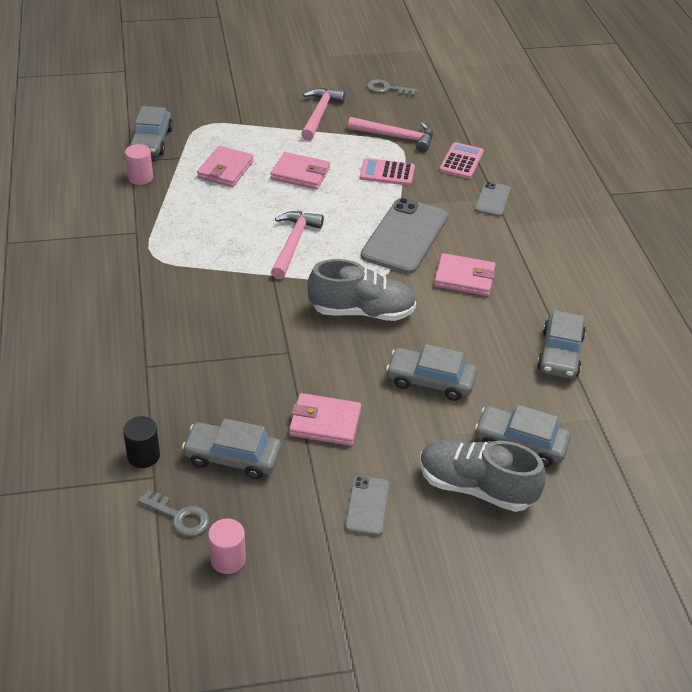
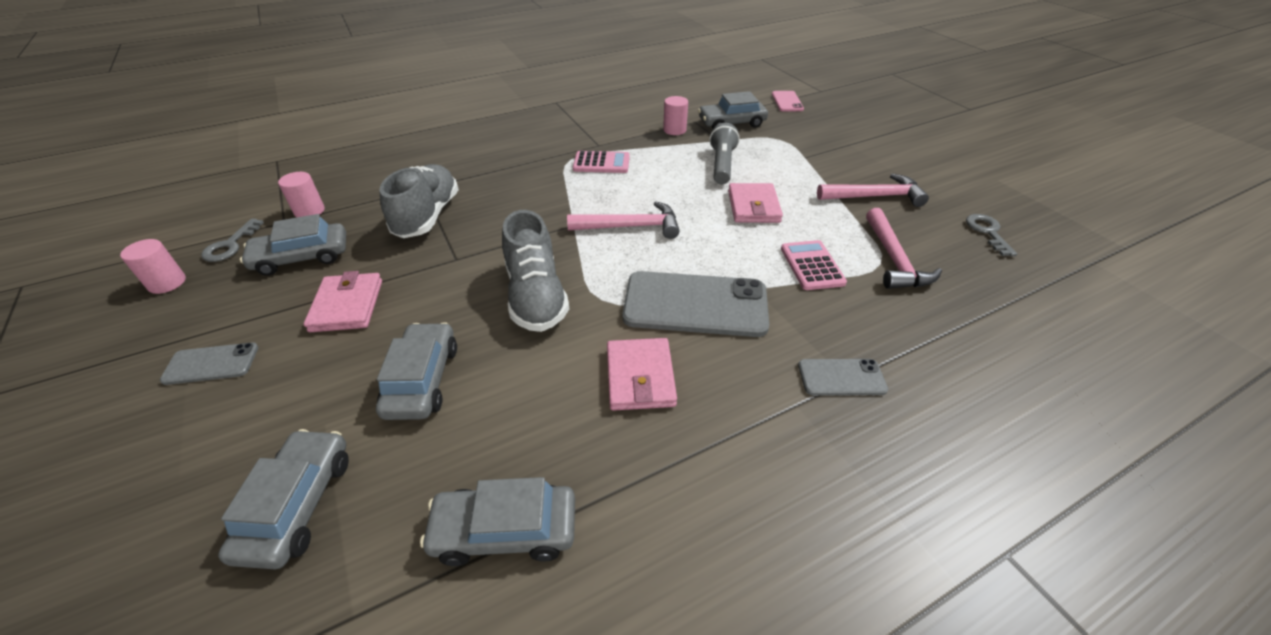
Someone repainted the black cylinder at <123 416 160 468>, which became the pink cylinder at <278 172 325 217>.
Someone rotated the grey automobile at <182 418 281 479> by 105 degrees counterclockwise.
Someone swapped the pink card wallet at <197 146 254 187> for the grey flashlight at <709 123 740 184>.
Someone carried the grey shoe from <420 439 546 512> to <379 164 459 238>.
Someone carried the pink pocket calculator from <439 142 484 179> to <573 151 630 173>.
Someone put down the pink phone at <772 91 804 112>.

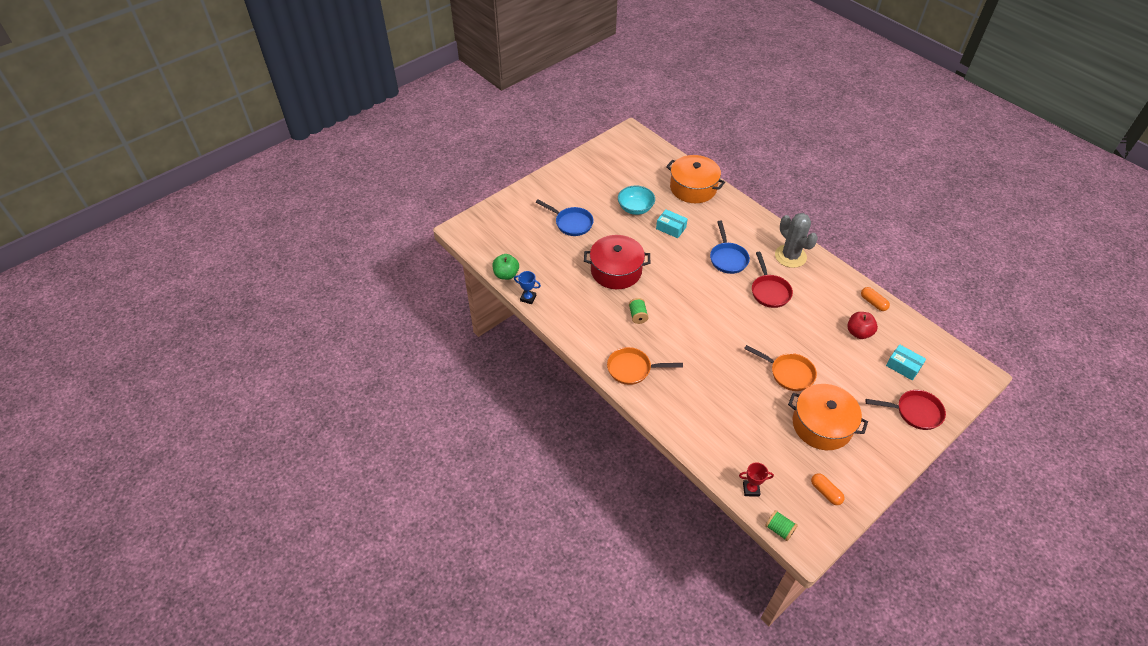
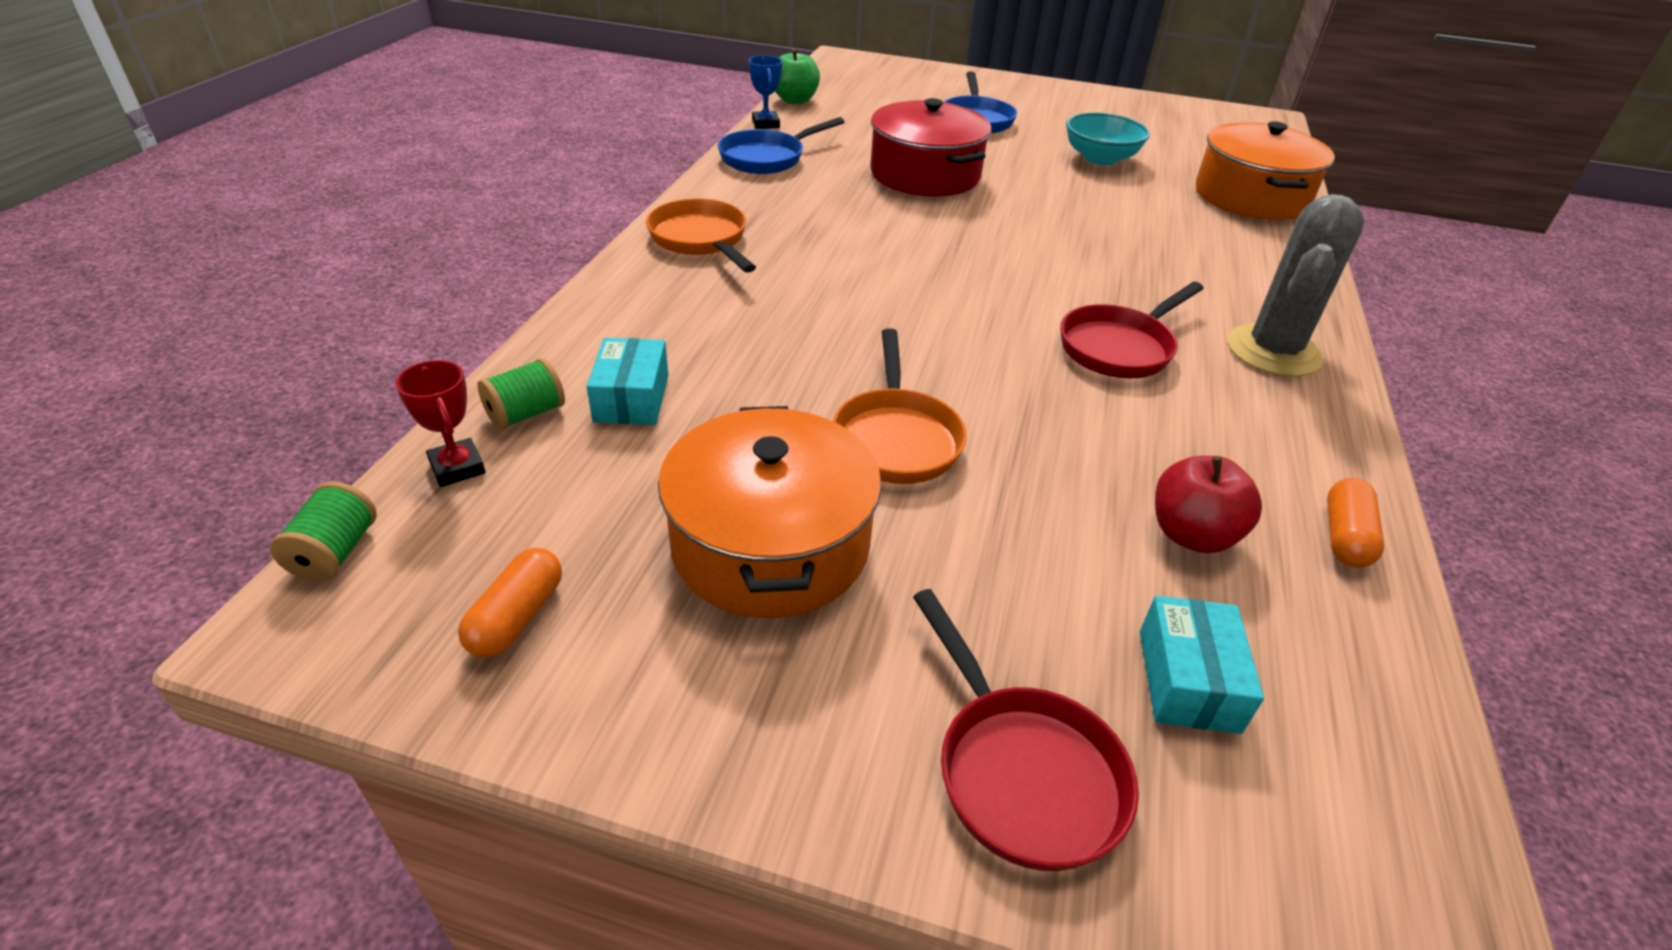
Someone carried the leaf-green spool from <629 298 648 324> to <477 358 565 430>.
Someone carried the aqua box from <656 209 688 238> to <586 338 668 425>.
Someone carried the cobalt frying pan from <710 221 750 274> to <718 117 844 174>.

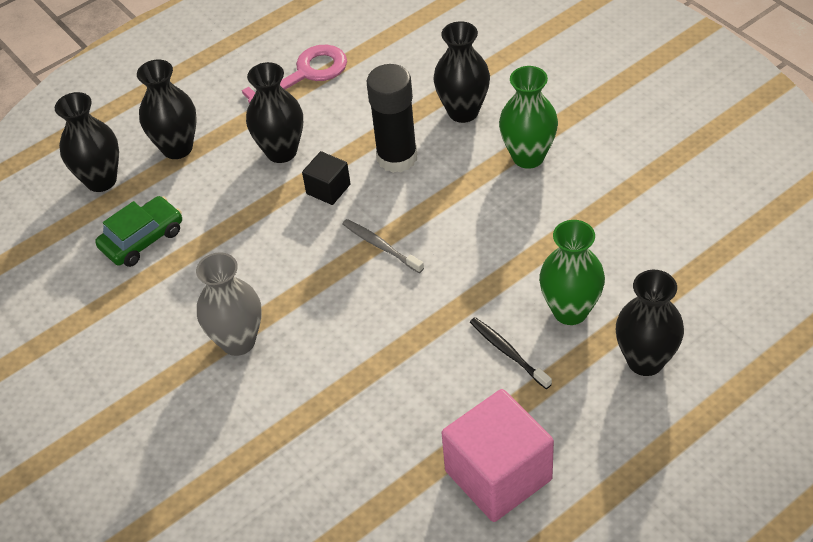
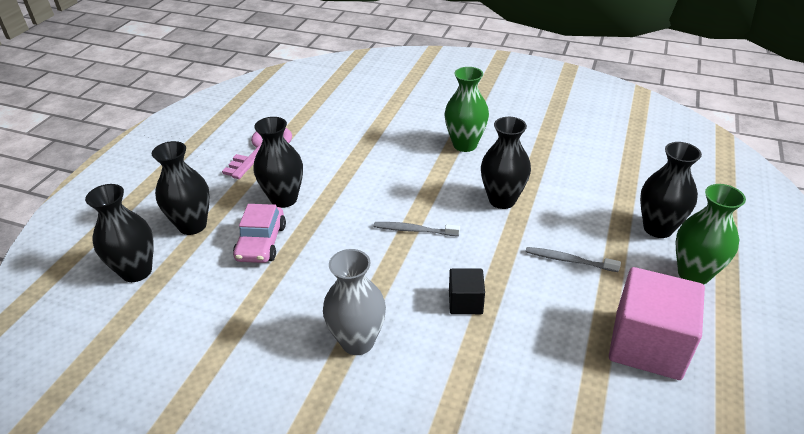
Someone took away the leaf-green automobile at <95 196 182 267>.
Someone carried the black solid cube from <302 151 351 205> to <449 269 485 314>.
Someone took away the black stick of glue at <367 64 417 173>.
Someone carried the black flower vase from <433 21 490 123> to <481 117 531 209>.
Someone repainted the black dental brush at <470 317 552 389>, which became the grey dental brush at <526 247 621 272>.
Someone carried the leaf-green flower vase from <539 220 605 325> to <675 184 746 285>.
Someone put down the pink automobile at <233 204 286 263>.

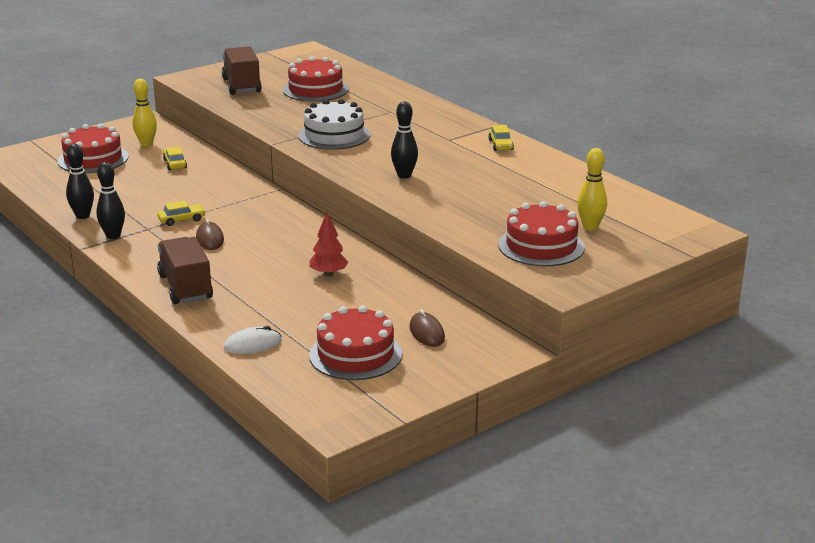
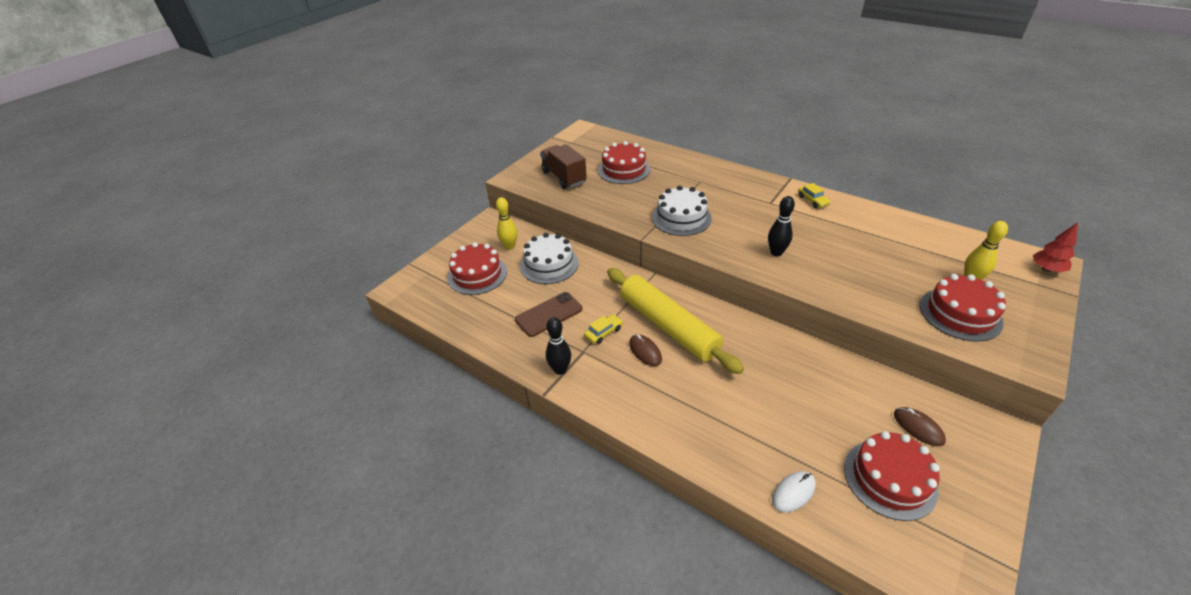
Someone took away the black skittle at <66 144 94 219>.
Someone took away the russet toy truck at <157 237 213 304>.
Someone swapped the yellow automobile at <163 146 187 170> for the snow-white layer cake at <520 233 578 284>.
Someone carried the scarlet toy tree from <309 212 349 277> to <1033 222 1078 272>.
Someone put down the russet phone at <515 292 582 337>.
Someone put down the yellow pastry roller at <607 268 744 374>.

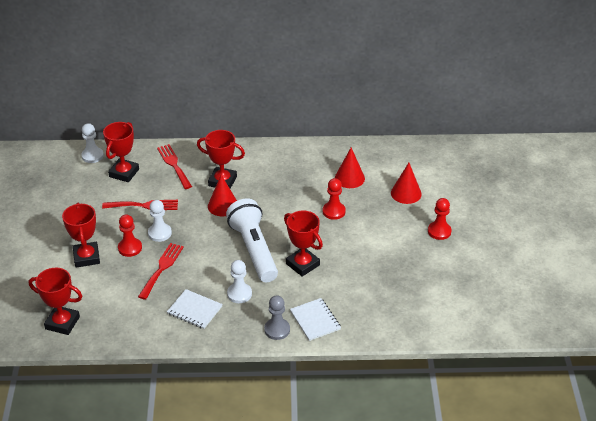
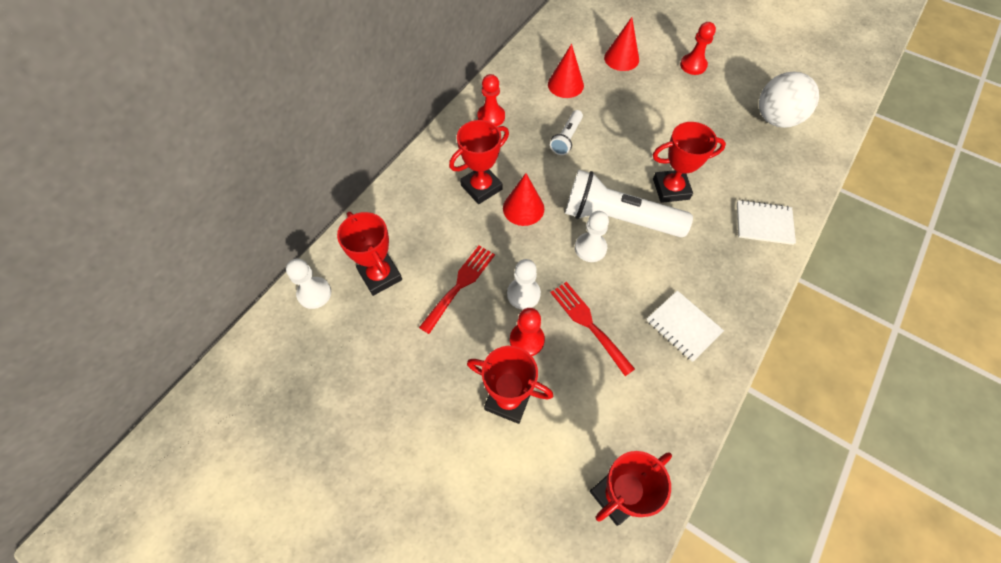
Someone took away the scarlet fork at <157 144 192 189>.
Someone rotated the snow-white notepad at <167 289 223 329> by 75 degrees clockwise.
Someone carried the snow-white game pawn from <227 260 252 303> to <575 211 609 262>.
Someone took away the grey game pawn at <264 295 290 340>.
Someone carried the scarlet game pawn from <323 178 346 220> to <477 74 505 126>.
Someone put down the snow-white flashlight at <550 110 583 155>.
Someone put down the snow-white play ball at <759 72 819 128>.

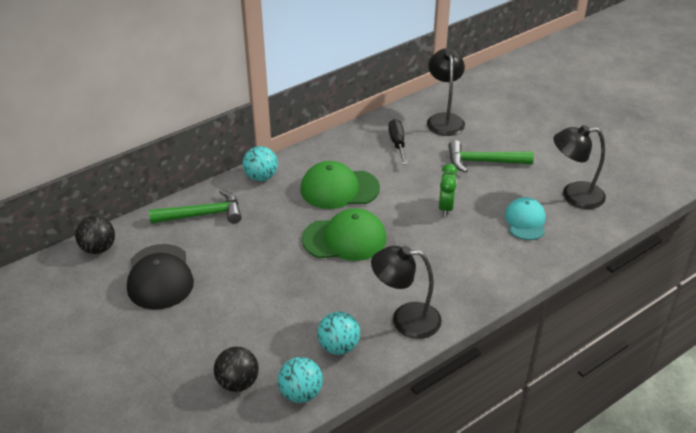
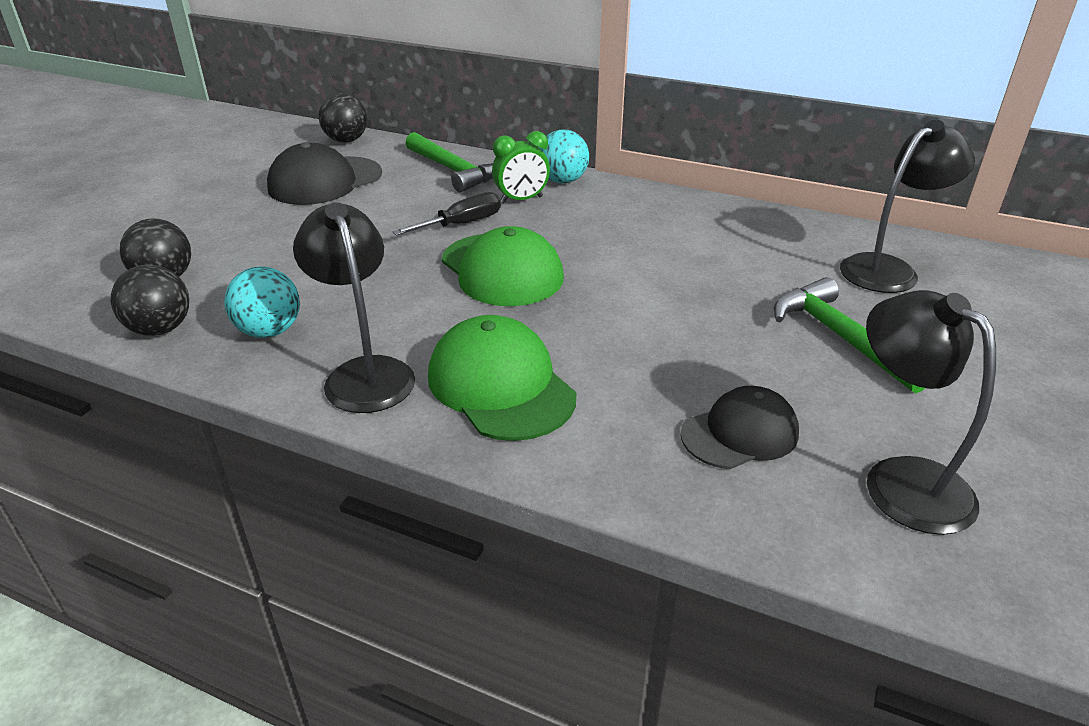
Someone repainted the aqua play ball at <278 357 323 403>, which became the black play ball at <111 264 189 336>.
Someone carried the leaf-green baseball cap from <300 161 380 209> to <428 315 576 441>.
Someone carried the black flat screwdriver from <388 119 407 165> to <392 192 501 236>.
Someone carried the leaf-green bedside clock from <439 164 458 217> to <492 131 550 204>.
Someone repainted the aqua baseball cap at <505 197 546 240>, which became the black baseball cap at <680 386 799 469>.

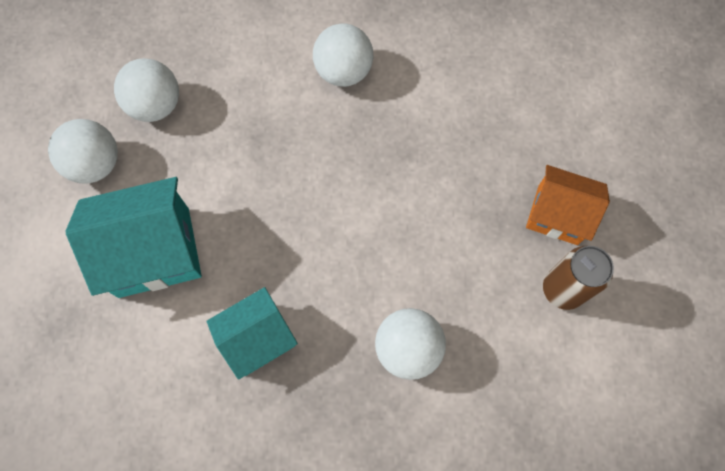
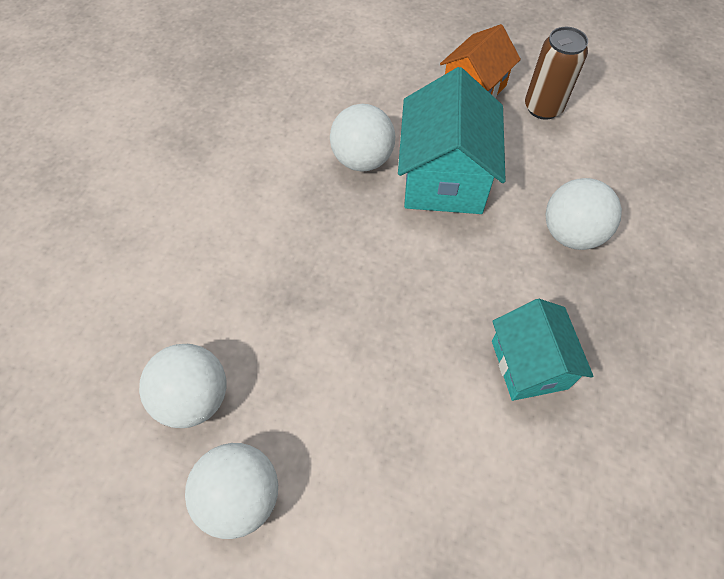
Someone carried the aqua house from <66 177 202 298> to <398 67 506 214>.
Someone carried the snow-white play ball from <313 23 374 87> to <330 104 395 171>.

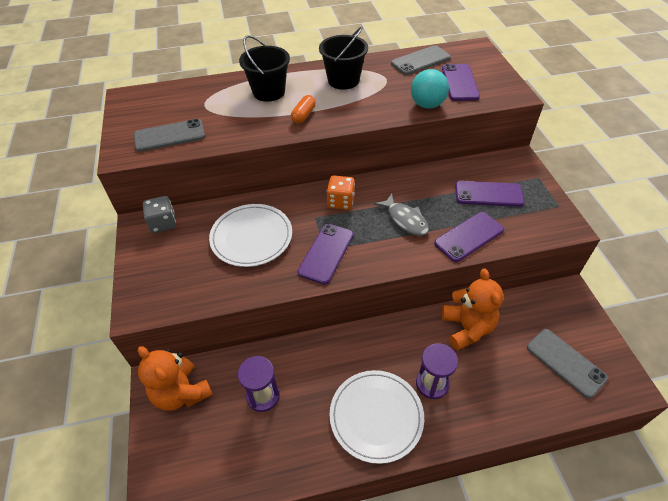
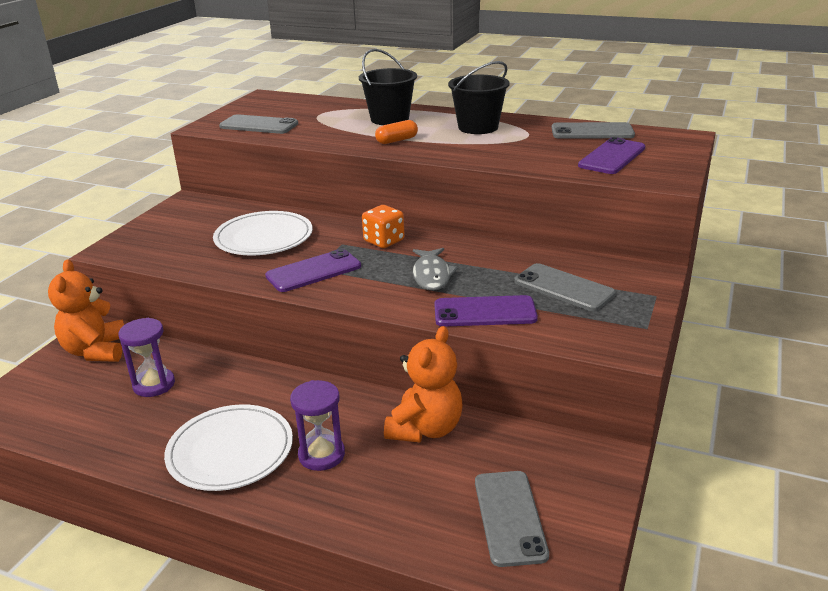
Someone took away the grey dice at <143 196 176 233>.
Someone took away the aqua play ball at <411 69 449 108>.
Someone repainted the violet phone at <455 181 524 207>, which became the grey phone at <514 263 616 311>.

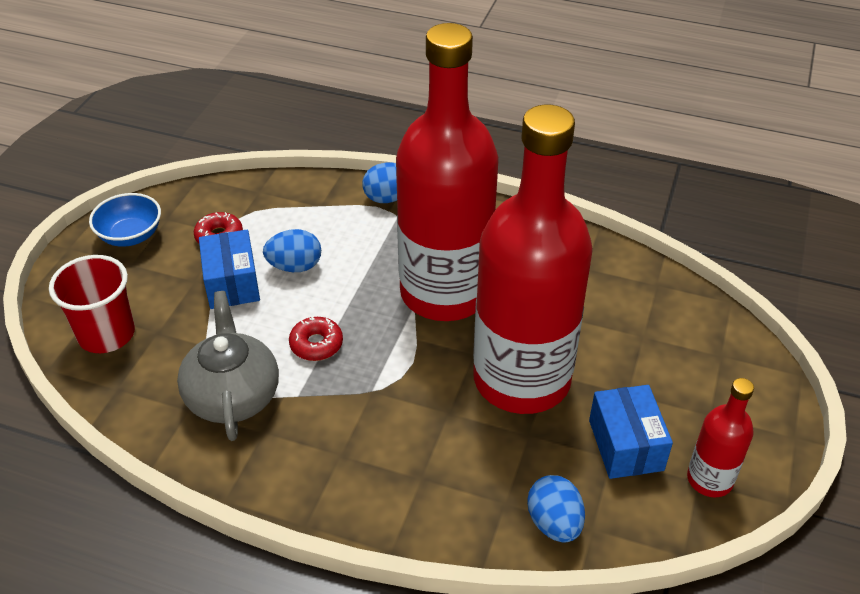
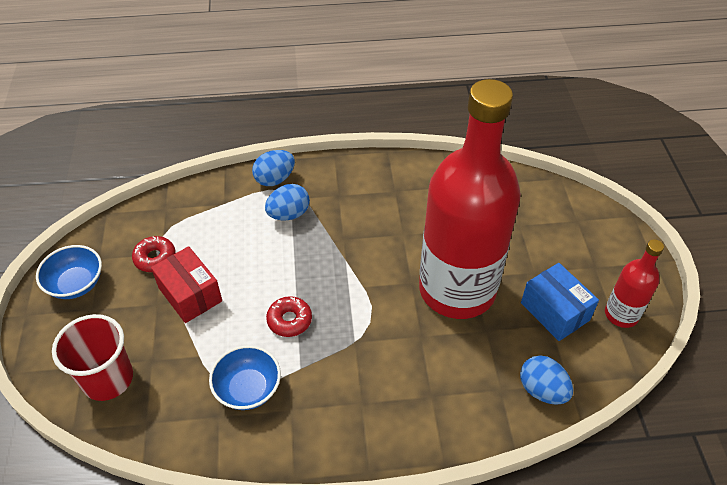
Someone swapped the grey tea pot at <177 291 279 441> for the cobalt bowl at <209 345 281 410>.
Someone repainted the cobalt box at <199 230 260 309>, which became the scarlet box at <151 246 222 323>.
Someone carried the cobalt egg from <263 229 321 272> to <265 184 310 220>.
Someone took away the scarlet bottle at <396 23 499 321>.

